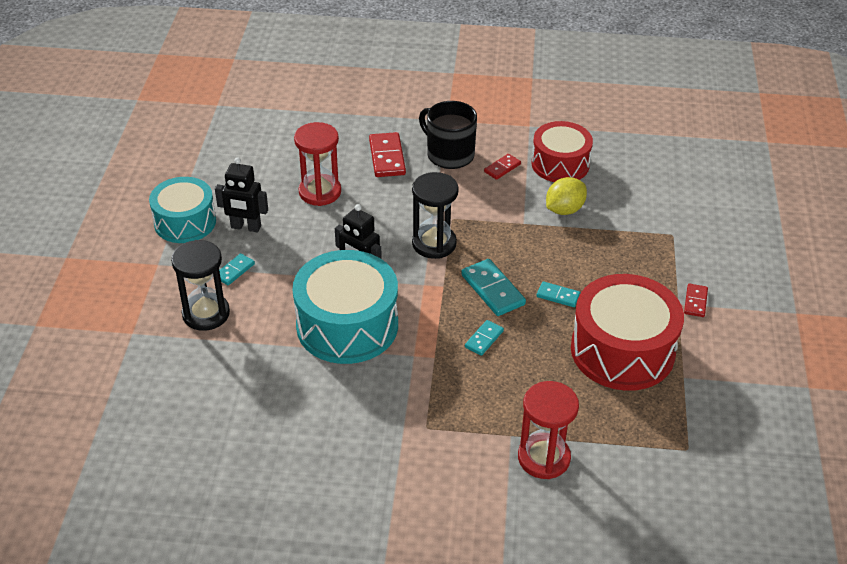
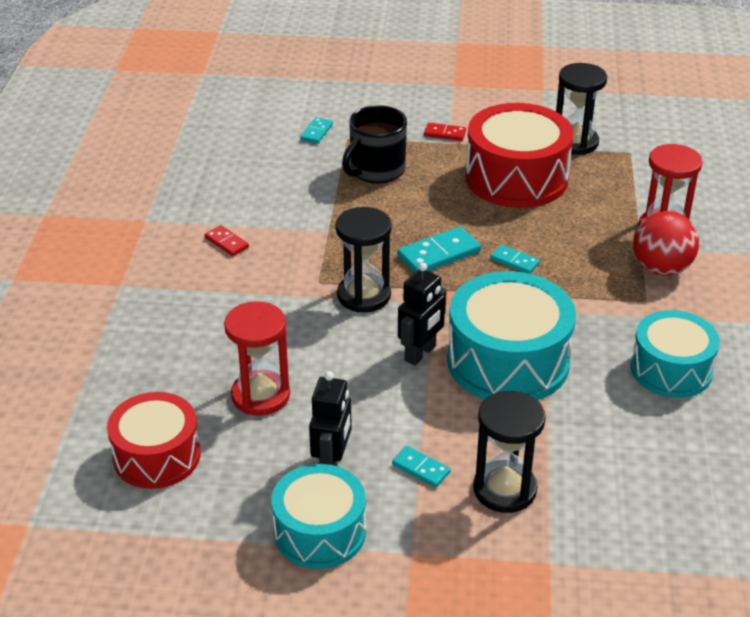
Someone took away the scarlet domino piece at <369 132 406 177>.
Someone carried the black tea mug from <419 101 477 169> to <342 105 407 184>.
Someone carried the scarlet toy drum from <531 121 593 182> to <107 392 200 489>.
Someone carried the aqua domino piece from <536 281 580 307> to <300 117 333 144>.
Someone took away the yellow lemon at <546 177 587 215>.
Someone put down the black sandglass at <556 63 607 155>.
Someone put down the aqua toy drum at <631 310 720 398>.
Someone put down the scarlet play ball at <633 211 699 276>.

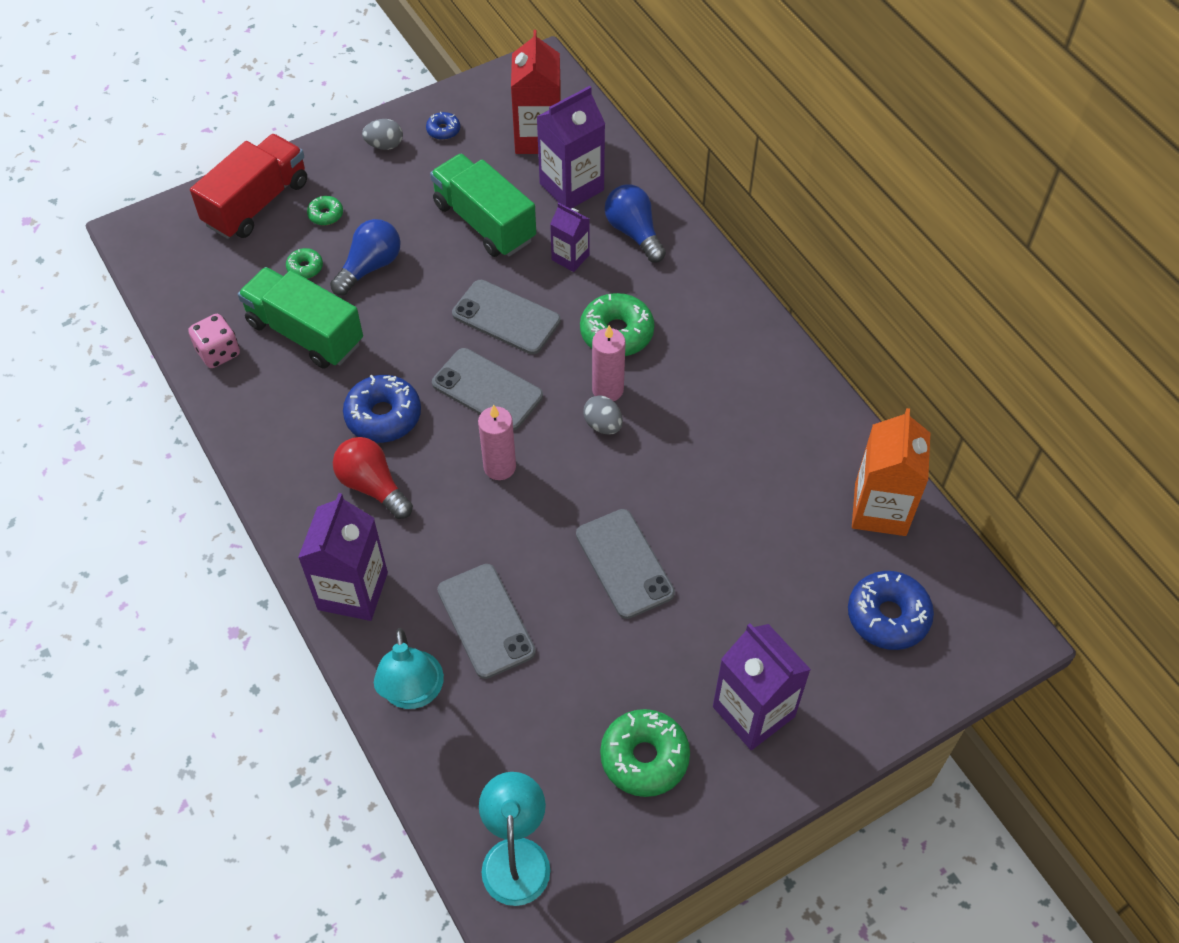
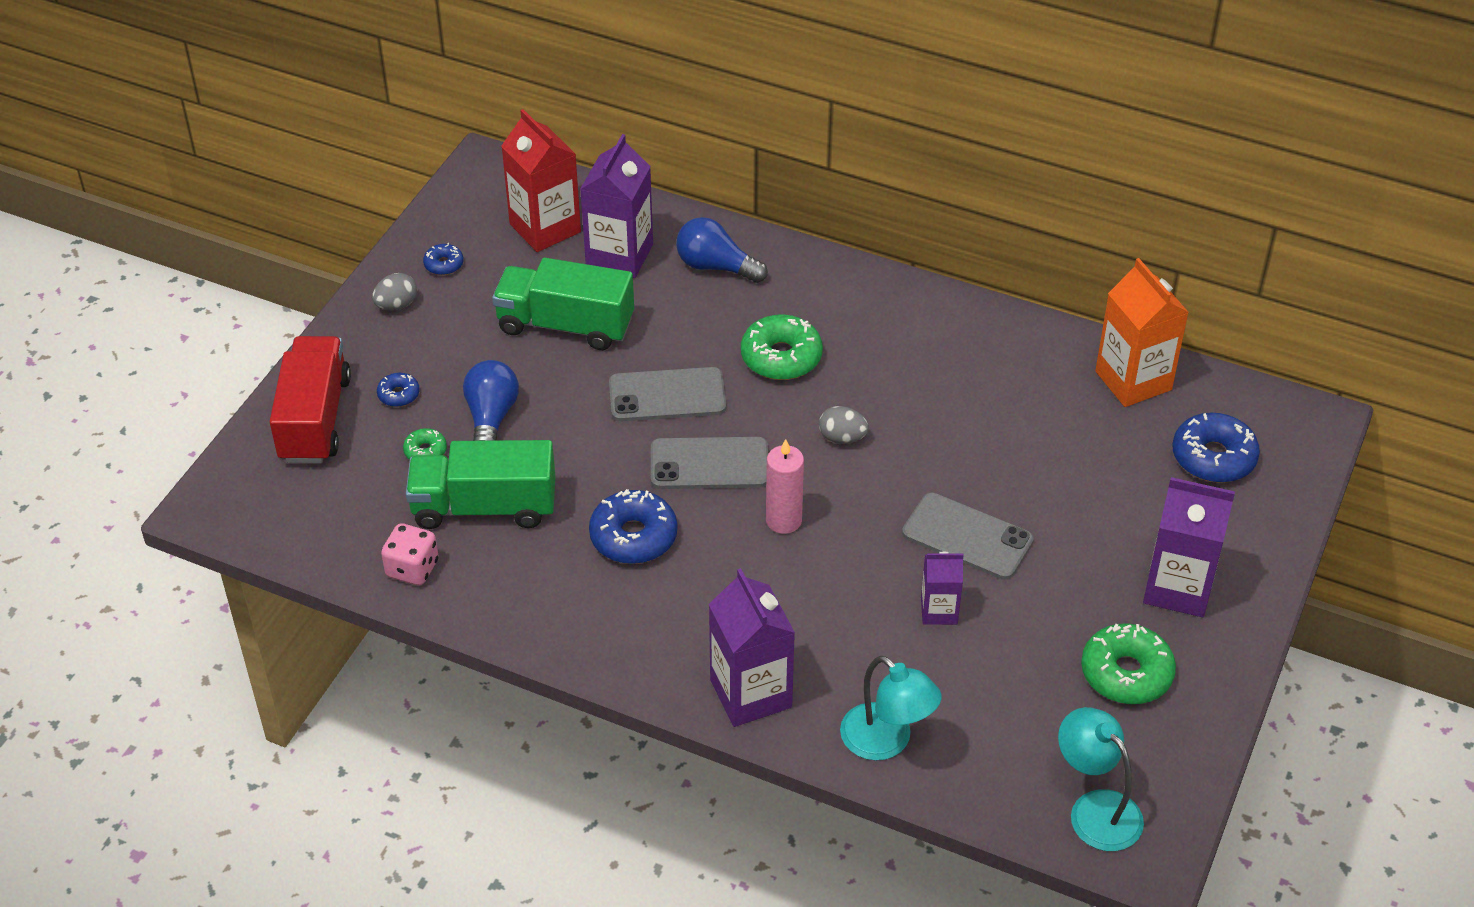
Someone repainted the leaf-green glazed donut at <307 196 343 225>, which became the cobalt glazed donut at <377 373 419 407>.
Someone took away the scarlet bulb at <333 437 413 519>.
Someone took away the grey phone at <437 564 536 679>.
Someone carried the violet juice carton from <550 203 590 272> to <921 552 964 625>.
Someone took away the pink pillar candle at <592 325 625 401>.

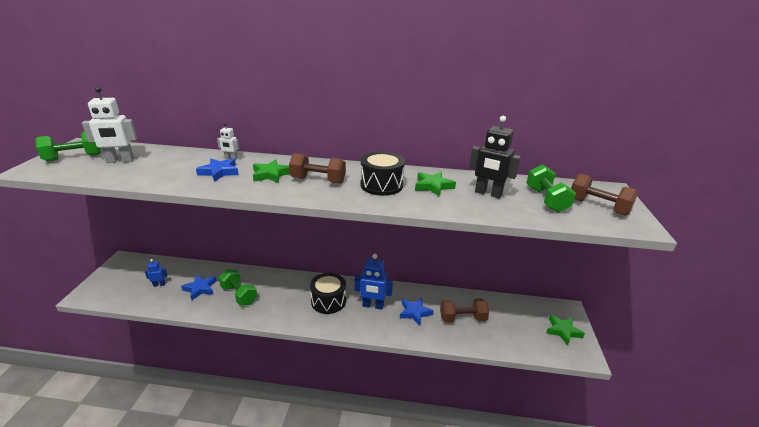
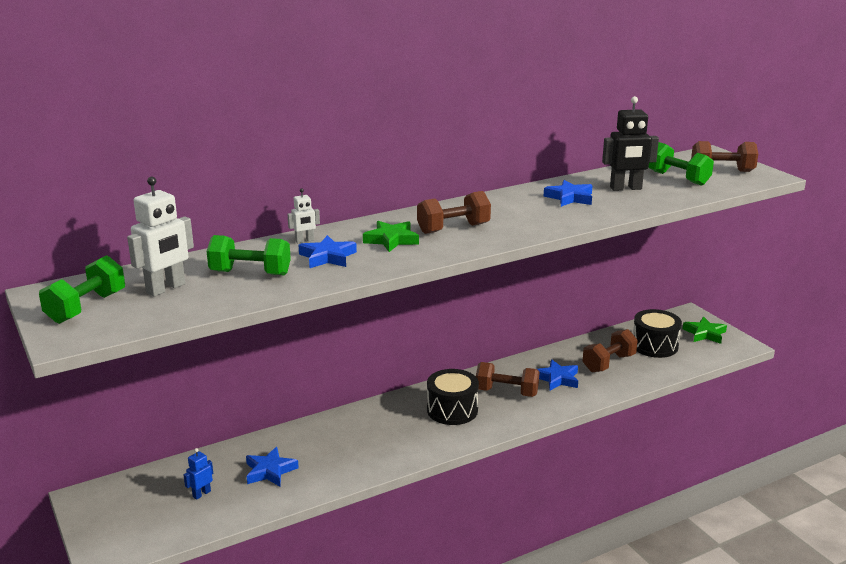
Someone carried the leaf-green hand weight from <219 269 257 305> to <207 235 291 275>.
Someone swapped the cobalt robot at <355 254 393 310> for the russet hand weight at <476 362 540 397>.
Someone carried the black toy drum from <360 151 405 196> to <633 309 682 358>.
Someone repainted the leaf-green star at <415 172 456 196>, which became the cobalt star at <544 180 593 207>.

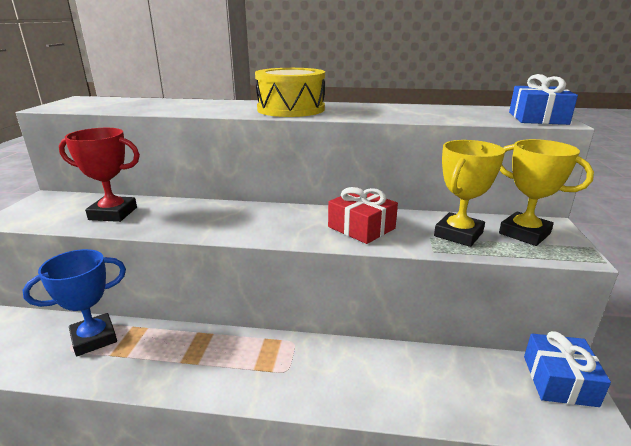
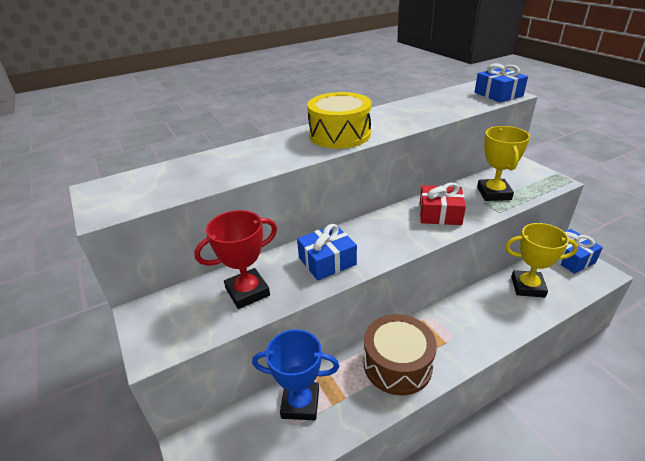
Someone rotated the cobalt prize cup at <23 249 126 356> by 75 degrees clockwise.
Someone carried the yellow prize cup from <499 139 594 246> to <505 223 578 298>.
Someone put down the cobalt present at <297 224 357 281>.
Someone put down the russet toy drum at <364 314 437 395>.

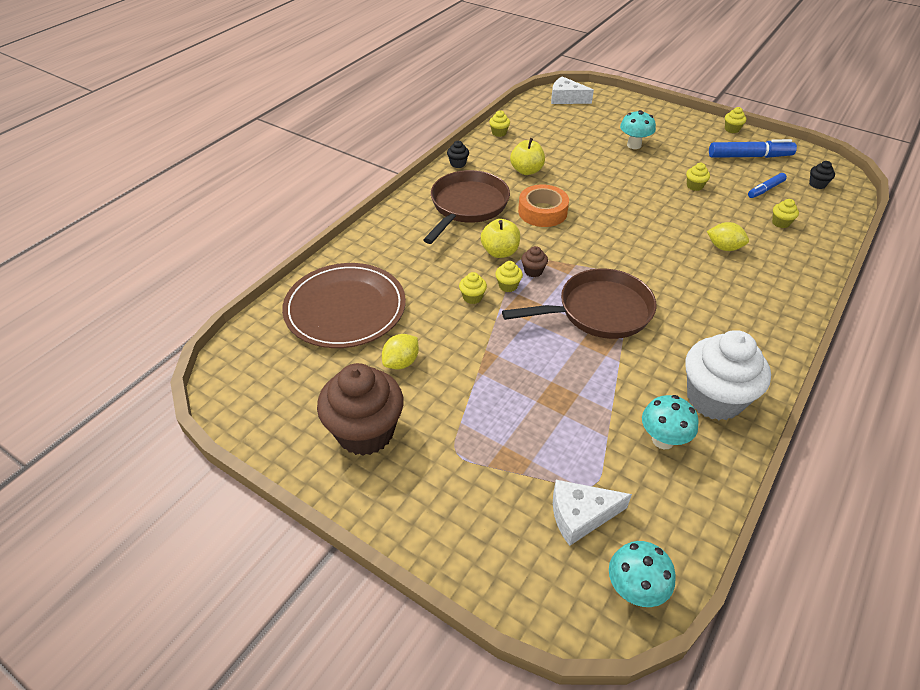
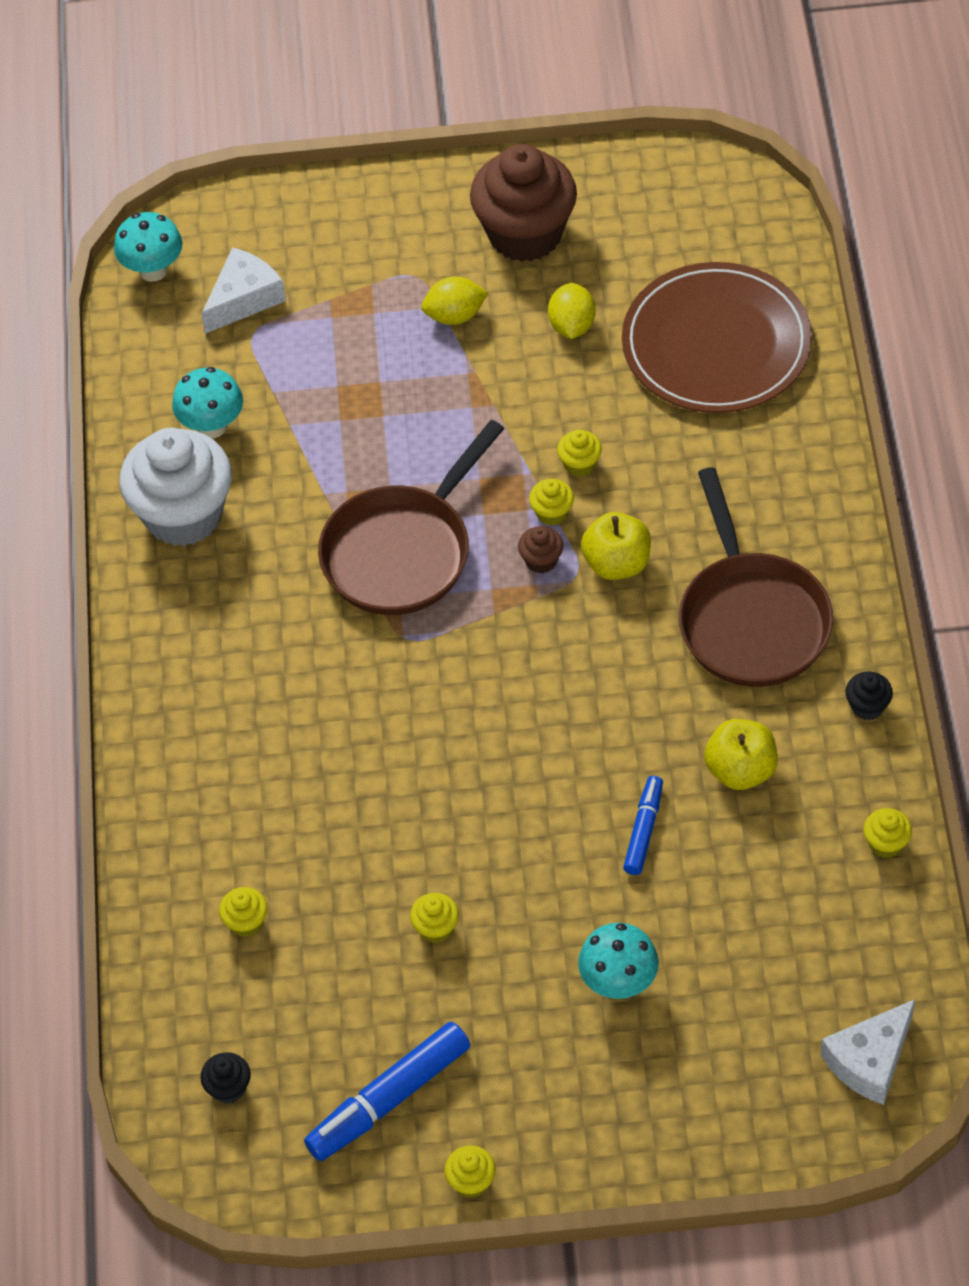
Someone took away the orange-coloured tape at <518 185 569 227>.
Someone rotated the snow-white piece of cheese at <551 76 594 104> by 150 degrees clockwise.
Someone carried the yellow lemon from <707 222 749 251> to <421 277 488 325>.
Someone carried the cobalt marker from <748 173 787 198> to <623 776 663 875>.

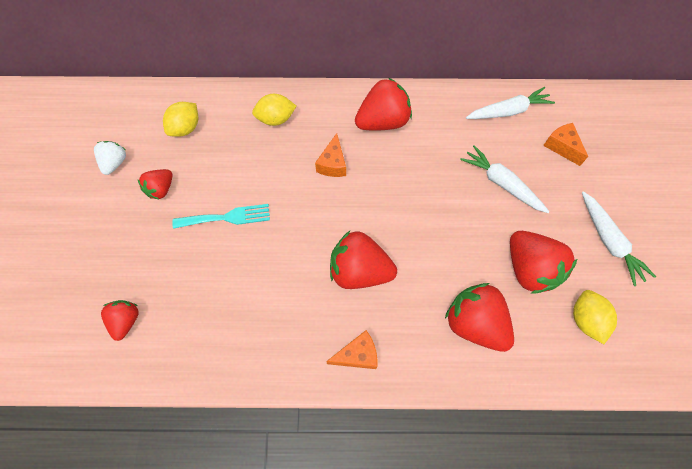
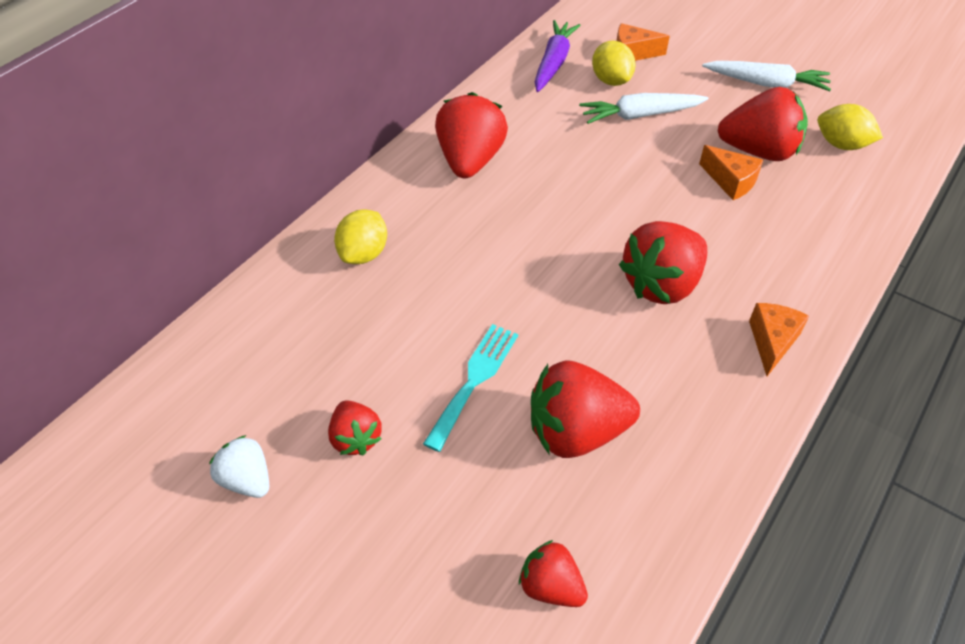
Someone carried the yellow lemon from <163 102 198 137> to <592 41 636 86>.
Someone carried the orange-coloured piece of cheese from <315 133 346 177> to <699 145 763 200>.
Someone carried the scarlet berry from <445 283 514 352> to <531 360 640 458>.
Someone repainted the snow-white root vegetable at <466 87 555 119>, which became the violet root vegetable at <535 20 581 92>.

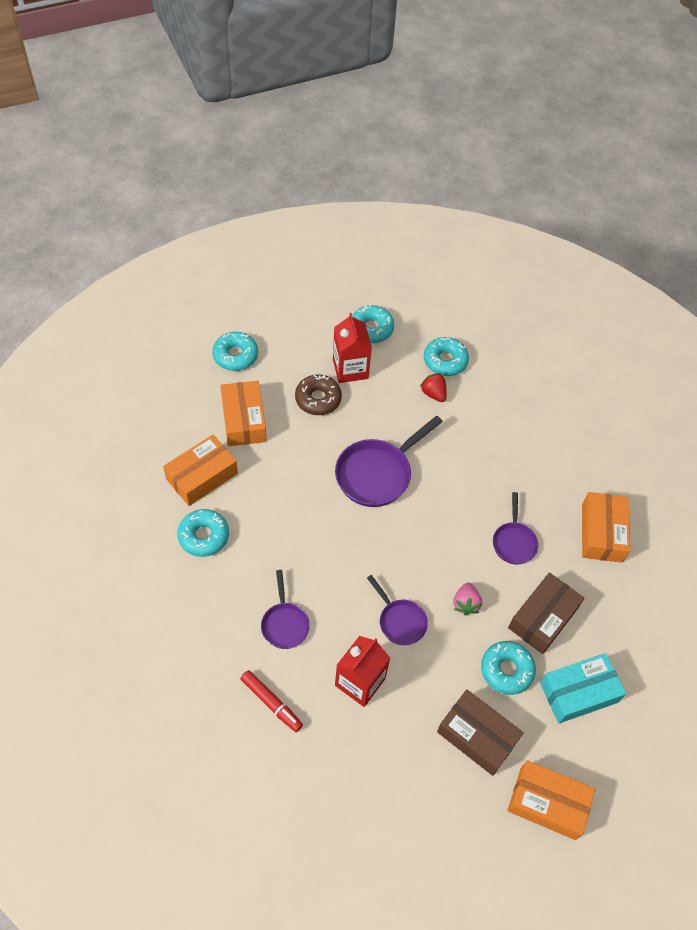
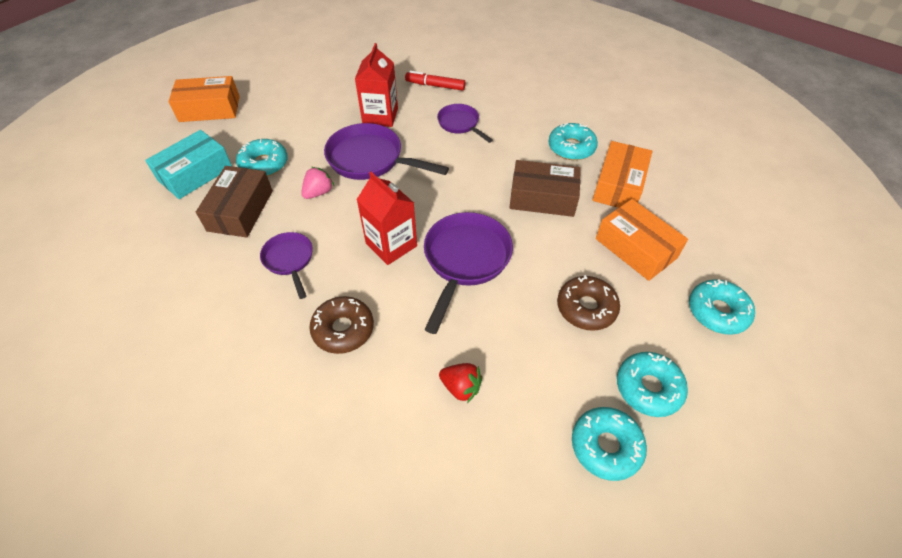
Someone carried the scarlet juice carton from <333 313 372 383> to <357 172 417 265>.
Someone scaled the violet frying pan at <367 575 428 645> by 1.71.
Someone carried the aqua glazed donut from <424 337 469 376> to <617 352 688 417>.
Someone carried the russet box from <437 689 524 776> to <509 160 581 217>.
Someone rotated the pink berry at <453 582 482 616> by 60 degrees clockwise.
Someone took away the orange-coloured box at <582 492 630 563>.
Someone put down the russet glazed donut at <309 296 374 354>.

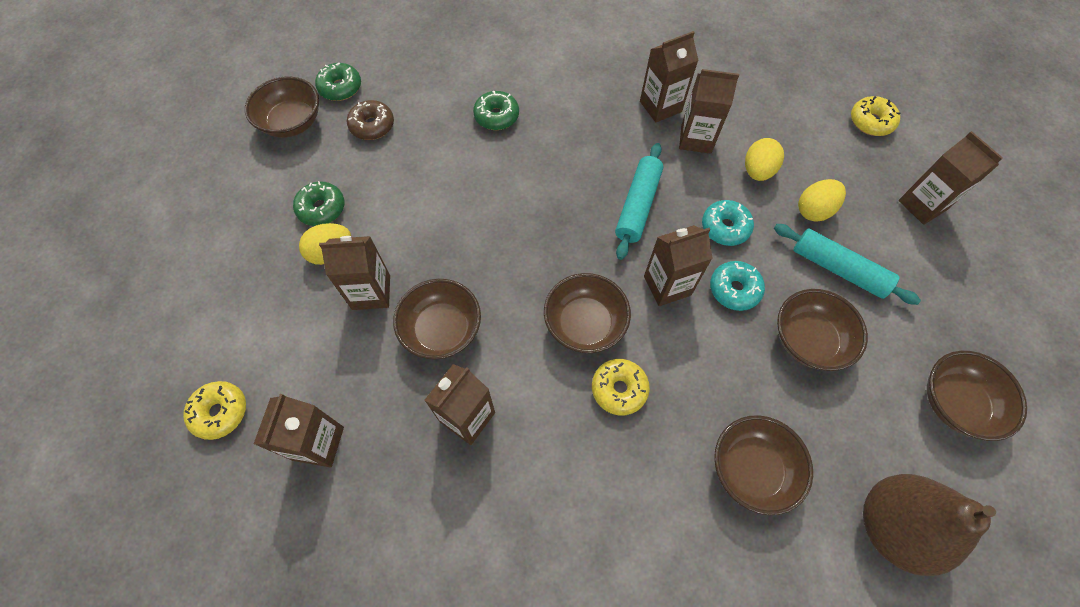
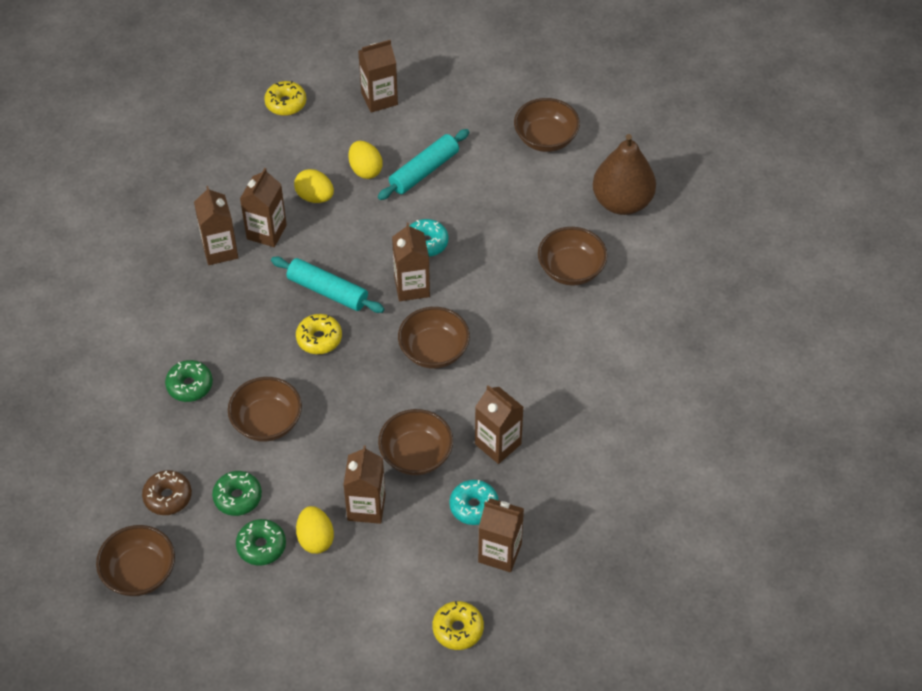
Someone carried the leaf-green glazed donut from <315 63 361 101> to <212 471 262 516>.
Someone carried the yellow glazed donut from <592 359 650 415> to <296 314 342 354>.
Someone carried the aqua glazed donut from <702 200 754 246> to <449 480 499 525>.
Someone carried the russet bowl from <777 289 868 371> to <228 377 302 442>.

